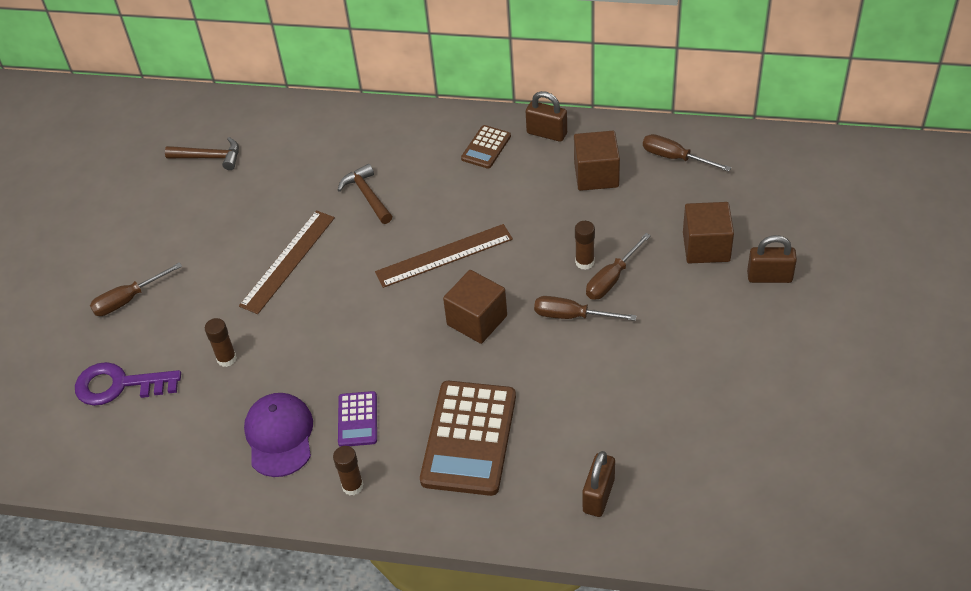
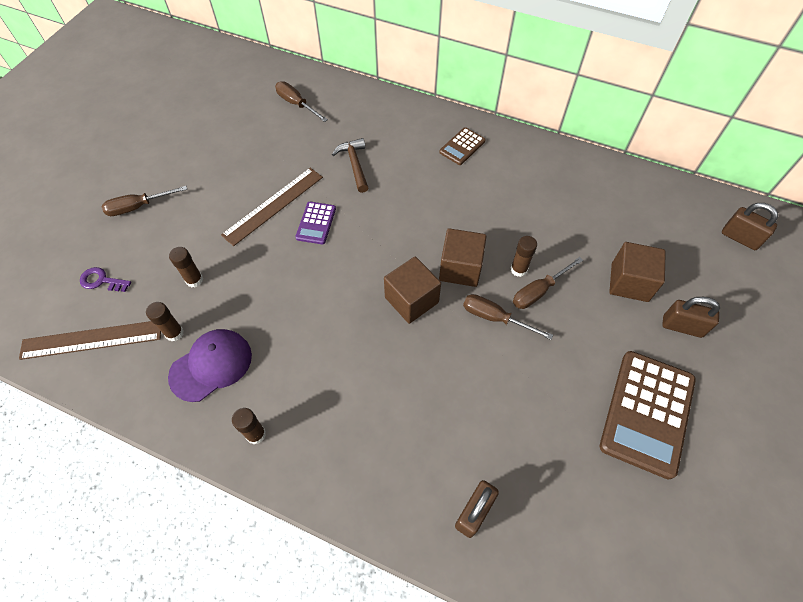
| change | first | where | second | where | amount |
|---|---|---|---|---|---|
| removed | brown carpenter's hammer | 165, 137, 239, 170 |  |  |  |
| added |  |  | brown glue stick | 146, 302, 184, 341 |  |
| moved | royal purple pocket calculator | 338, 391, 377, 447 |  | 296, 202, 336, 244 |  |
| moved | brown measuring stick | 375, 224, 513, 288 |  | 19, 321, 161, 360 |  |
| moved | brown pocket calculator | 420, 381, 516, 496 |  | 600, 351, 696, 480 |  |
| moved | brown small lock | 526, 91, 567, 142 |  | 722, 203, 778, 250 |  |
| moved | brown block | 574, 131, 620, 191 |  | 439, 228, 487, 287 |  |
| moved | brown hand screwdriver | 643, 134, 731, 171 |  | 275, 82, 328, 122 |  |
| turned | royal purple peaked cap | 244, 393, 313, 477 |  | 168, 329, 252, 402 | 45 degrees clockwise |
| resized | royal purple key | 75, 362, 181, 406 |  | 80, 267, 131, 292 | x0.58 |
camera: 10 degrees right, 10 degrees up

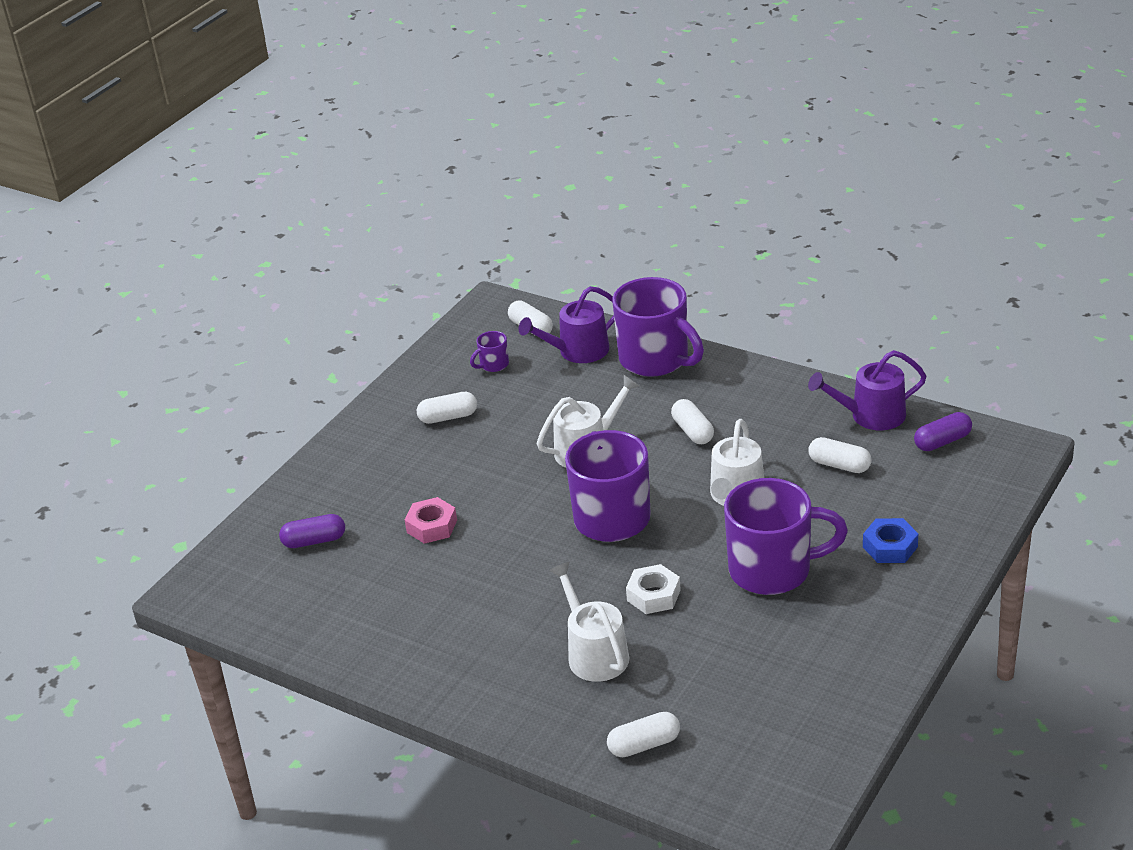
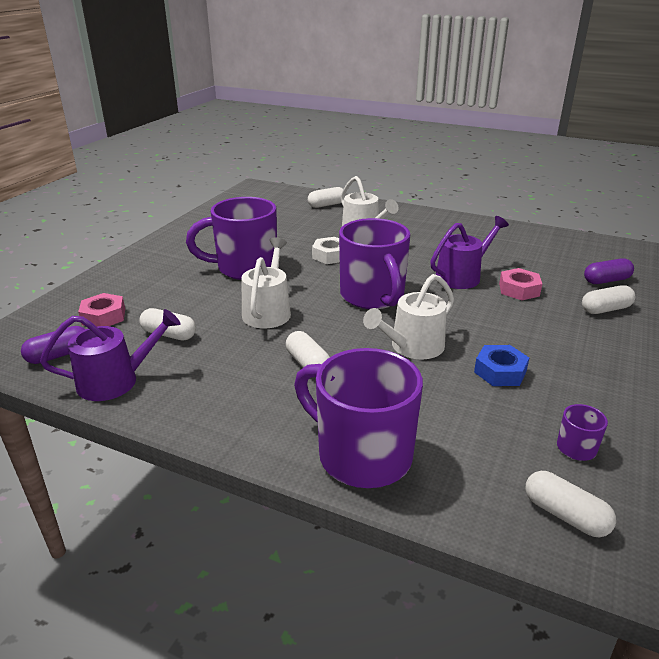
| change | first | where | second | where | amount |
|---|---|---|---|---|---|
| added |  |  | rose-pink nut | 78, 293, 125, 327 |  |
| moved | pure white pill shape | 417, 392, 477, 424 |  | 582, 285, 635, 314 |  |
| moved | royal purple sprinkling can | 519, 286, 615, 363 |  | 430, 216, 509, 289 |  |
| moved | royal blue nut | 863, 518, 918, 563 |  | 474, 345, 529, 386 |  |
camera: 170 degrees right, 5 degrees down

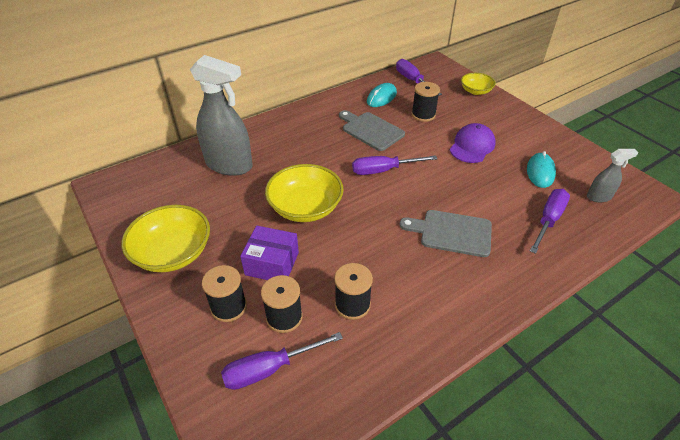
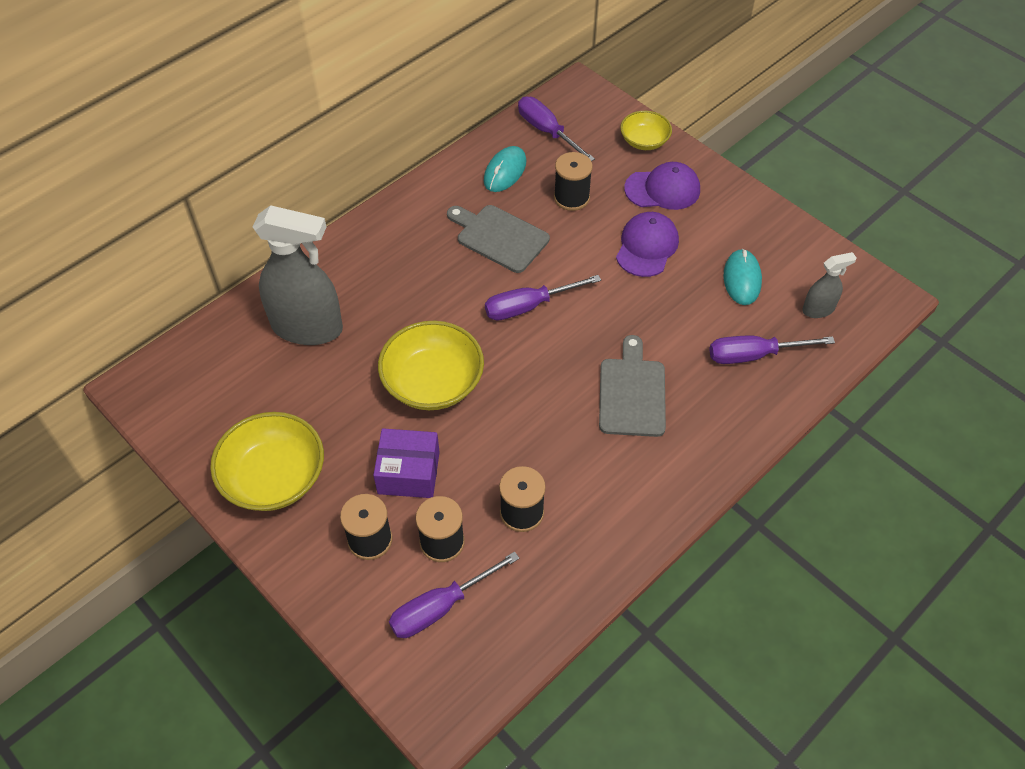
| change | first | where | second | where | amount |
|---|---|---|---|---|---|
| added |  |  | royal purple peaked cap | 624, 162, 700, 210 |  |
| turned | ash-grey cutting board | 400, 210, 492, 257 |  | 599, 335, 666, 437 | 90 degrees clockwise |
| turned | royal purple hand screwdriver | 530, 189, 570, 254 |  | 709, 336, 835, 364 | 120 degrees counterclockwise |
camera: 10 degrees left, 10 degrees up

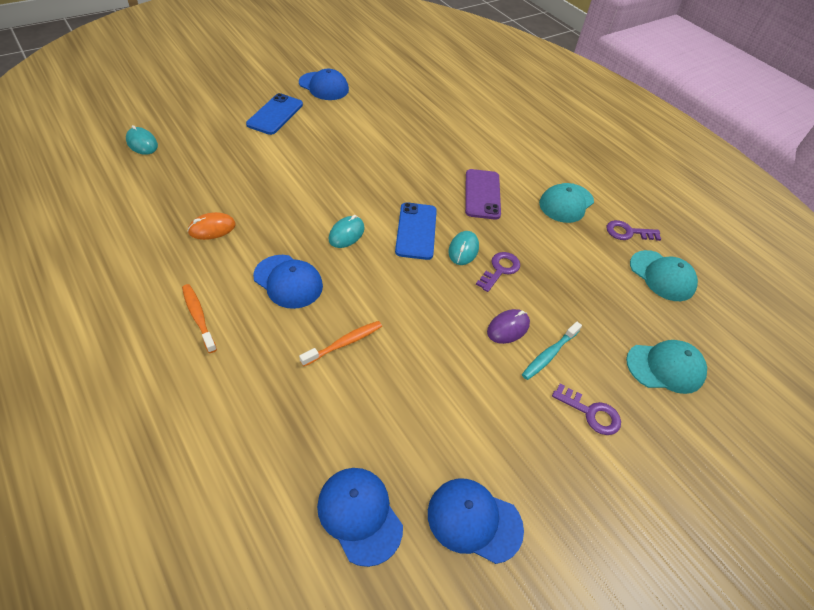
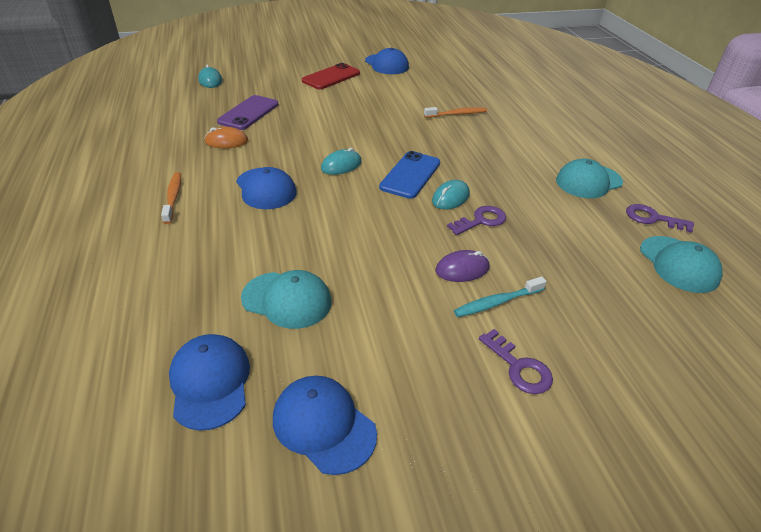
| change | first | where | second | where | amount |
|---|---|---|---|---|---|
| moved | bright orange tooth brush | 299, 321, 382, 366 |  | 424, 107, 487, 118 |  |
| moved | royal purple mobile phone | 465, 169, 501, 220 |  | 217, 95, 278, 130 |  |
| moved | turquoise peaked cap | 626, 340, 707, 394 |  | 241, 270, 332, 329 |  |
| recoloured | royal blue mobile phone | 246, 93, 303, 135 | red mobile phone | 302, 63, 360, 89 |  |
camera: 25 degrees right, 10 degrees down

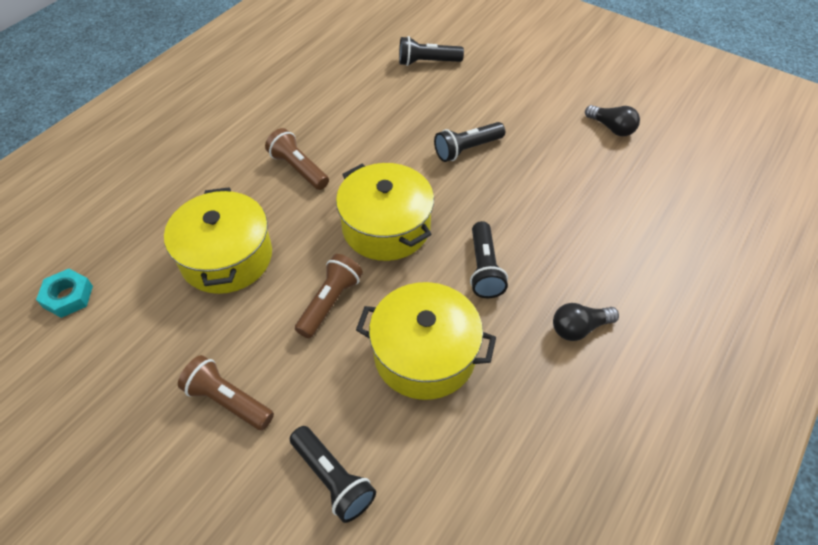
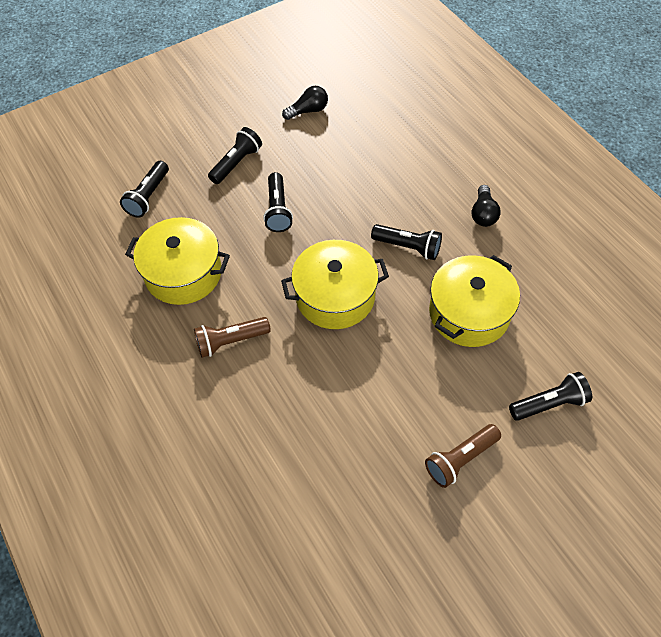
| change | first | where | second | where | amount |
|---|---|---|---|---|---|
| removed | turquoise nut | 36, 269, 93, 318 |  |  |  |
| removed | brown torch | 295, 254, 363, 338 |  |  |  |
| added |  |  | black torch | 208, 127, 262, 184 |  |
| moved | yellow cooking pot | 164, 187, 272, 294 |  | 125, 217, 230, 305 |  |
camera: 65 degrees left, 5 degrees up

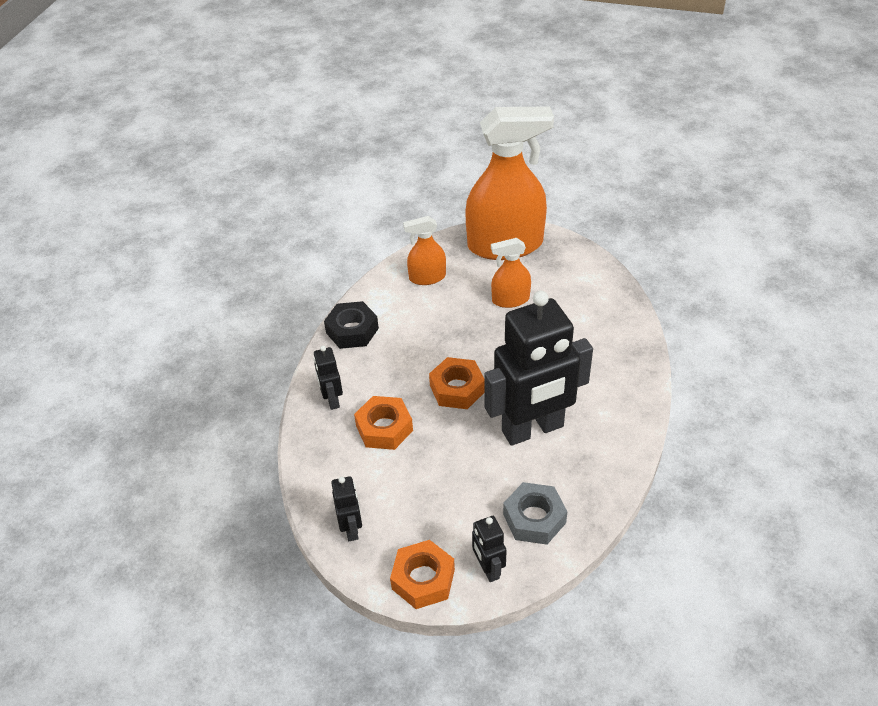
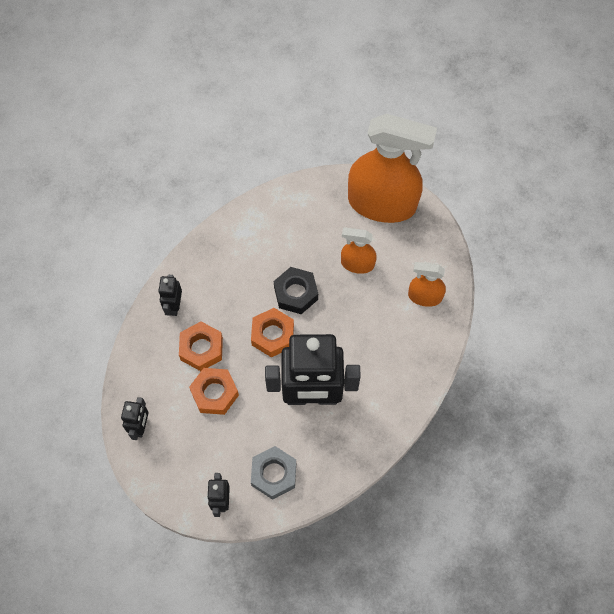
| change | first | where | second | where | amount |
|---|---|---|---|---|---|
| moved | black nut | 324, 301, 379, 349 |  | 274, 267, 318, 314 |  |
| moved | bright orange nut | 390, 540, 455, 609 |  | 189, 368, 239, 415 |  |
| moved | bright orange sprayer | 403, 216, 446, 285 |  | 408, 262, 446, 307 |  |
camera: 20 degrees right, 20 degrees up

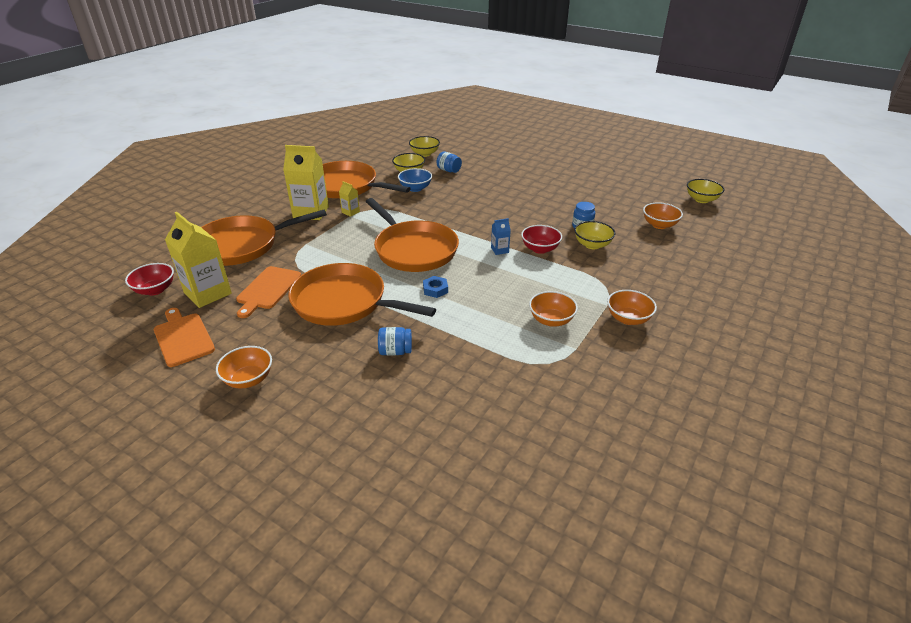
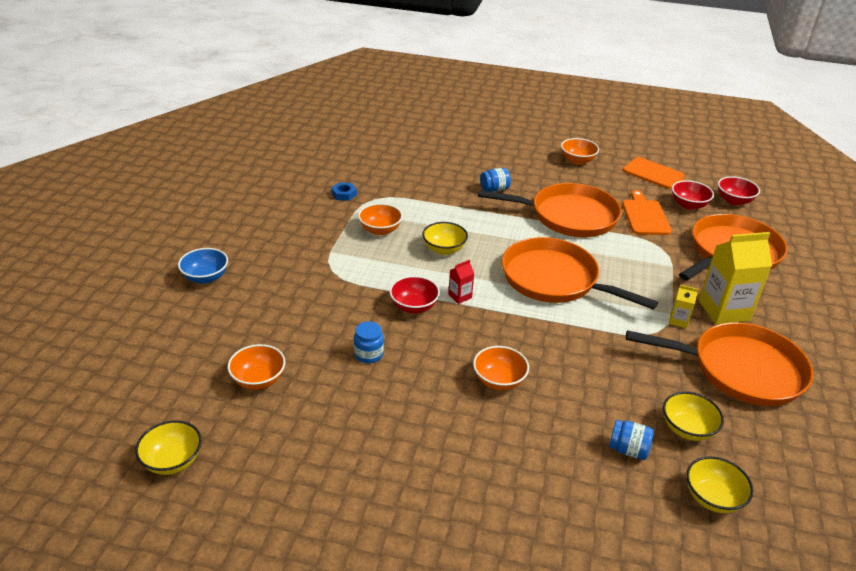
| change | first | where | second | where | amount |
|---|---|---|---|---|---|
| moved | royal blue deep dish | 398, 168, 432, 192 |  | 178, 248, 228, 284 |  |
| moved | royal blue nut | 423, 276, 448, 298 |  | 331, 182, 357, 201 |  |
| moved | yellow deep dish | 574, 221, 616, 249 |  | 422, 222, 468, 255 |  |
| moved | bright orange deep dish | 607, 290, 657, 325 |  | 473, 346, 529, 390 |  |
| replaced | yellow carton | 165, 212, 232, 308 | red deep dish | 672, 180, 714, 210 |  |
| recoloured | royal blue carton | 491, 218, 511, 255 | red carton | 448, 260, 475, 304 |  |
camera: 160 degrees right, 0 degrees up

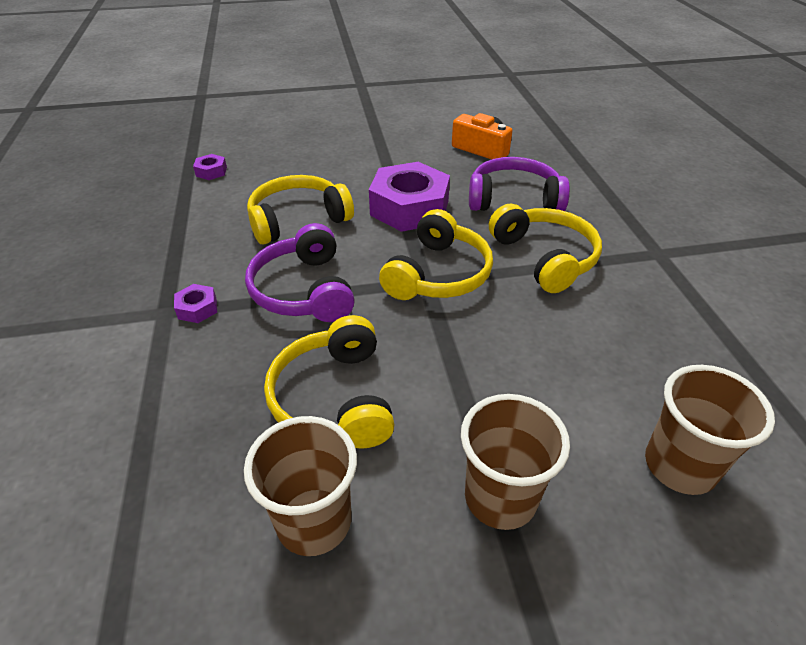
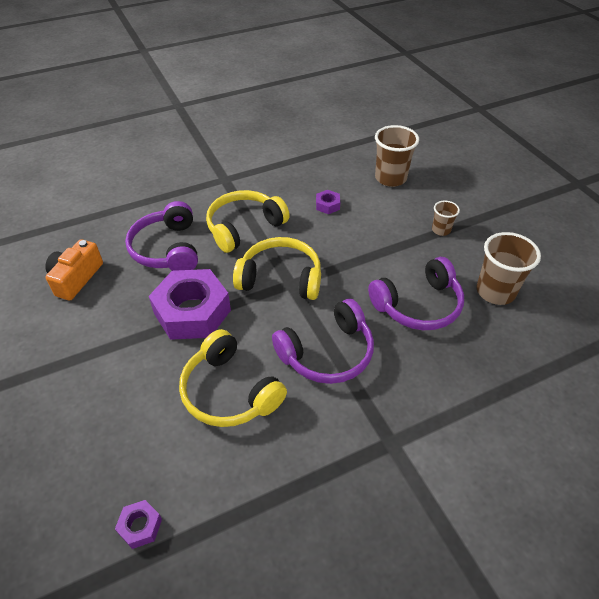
| change | first | where | second | where | amount |
|---|---|---|---|---|---|
| moved | royal purple nut | 174, 284, 217, 323 |  | 316, 190, 340, 214 |  |
| recoloured | yellow over-ear headphones | 264, 315, 395, 449 | royal purple over-ear headphones | 368, 257, 464, 330 |  |
| resized | brown cup | 461, 394, 570, 530 |  | 432, 201, 460, 236 | x0.54 |
camera: 105 degrees left, 5 degrees up

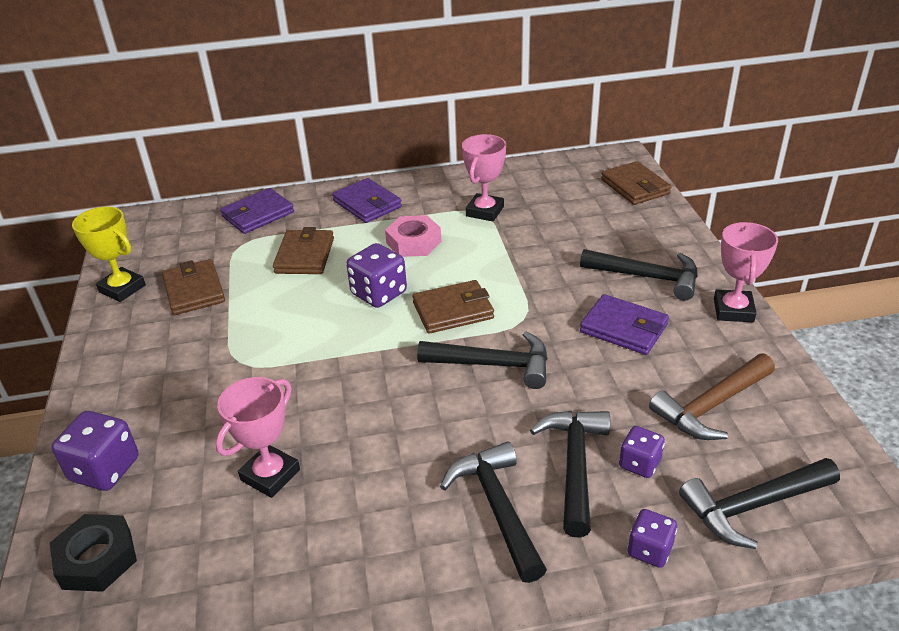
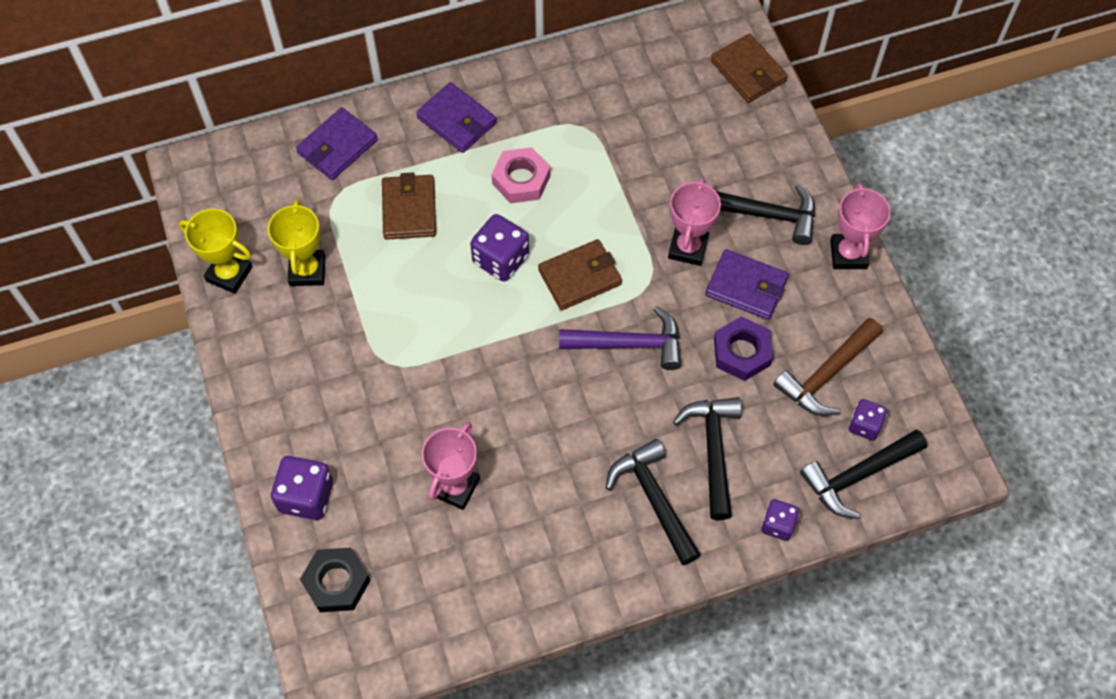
| change | first | where | second | where | amount |
|---|---|---|---|---|---|
| added |  |  | royal purple nut | 714, 316, 773, 381 |  |
| moved | rose-pink award cup | 462, 134, 506, 221 |  | 668, 177, 721, 266 |  |
| moved | royal purple game die | 619, 426, 665, 478 |  | 849, 399, 887, 441 |  |
| replaced | brown card wallet | 162, 259, 225, 315 | yellow award cup | 268, 199, 325, 286 |  |
| recoloured | black carpenter's hammer | 417, 331, 548, 389 | royal purple carpenter's hammer | 559, 306, 681, 370 |  |
camera: 10 degrees left, 25 degrees up

